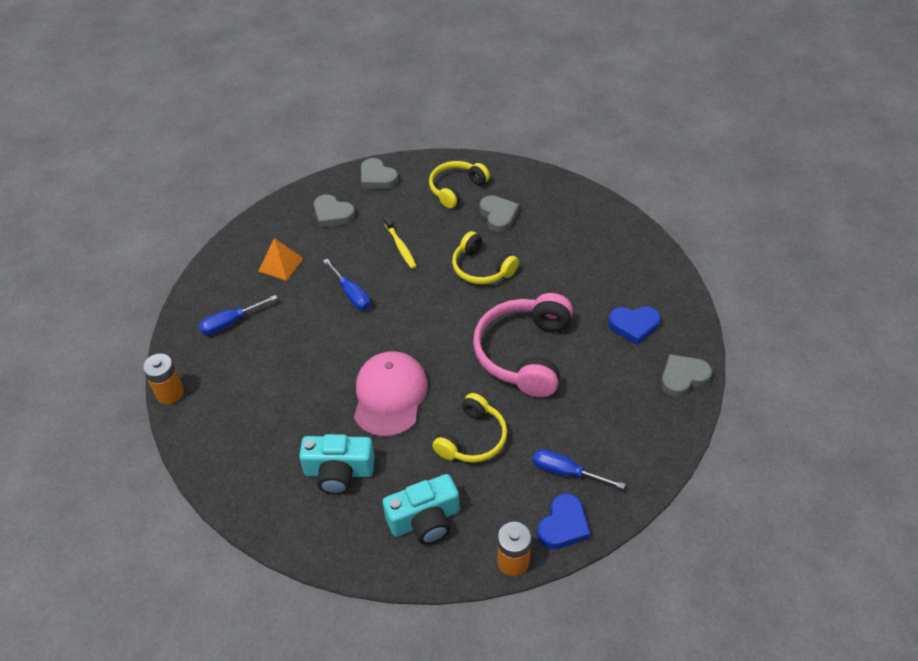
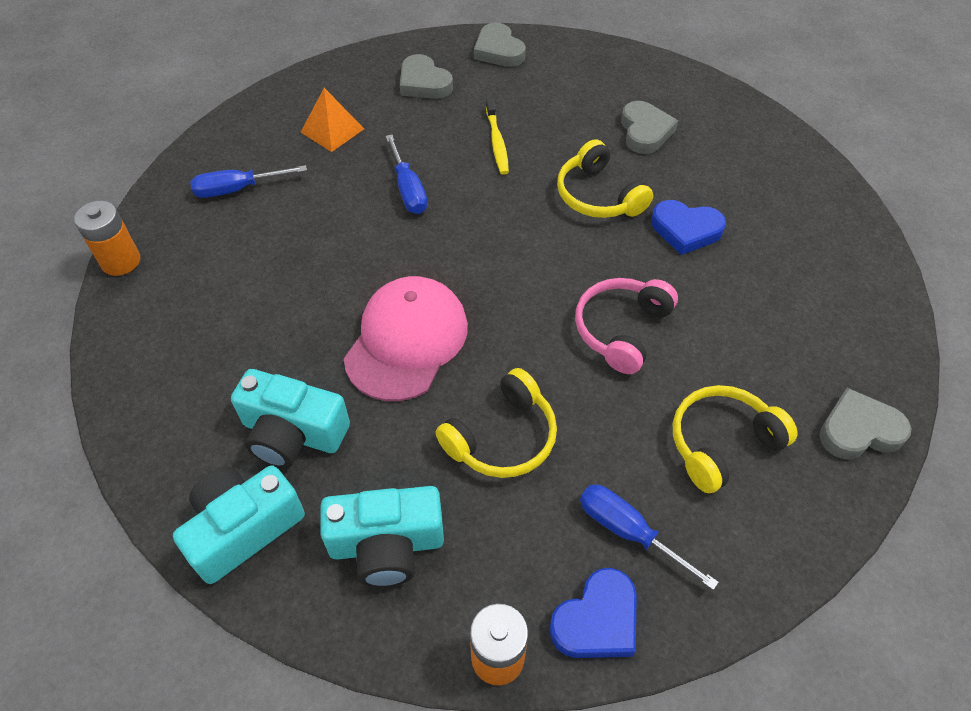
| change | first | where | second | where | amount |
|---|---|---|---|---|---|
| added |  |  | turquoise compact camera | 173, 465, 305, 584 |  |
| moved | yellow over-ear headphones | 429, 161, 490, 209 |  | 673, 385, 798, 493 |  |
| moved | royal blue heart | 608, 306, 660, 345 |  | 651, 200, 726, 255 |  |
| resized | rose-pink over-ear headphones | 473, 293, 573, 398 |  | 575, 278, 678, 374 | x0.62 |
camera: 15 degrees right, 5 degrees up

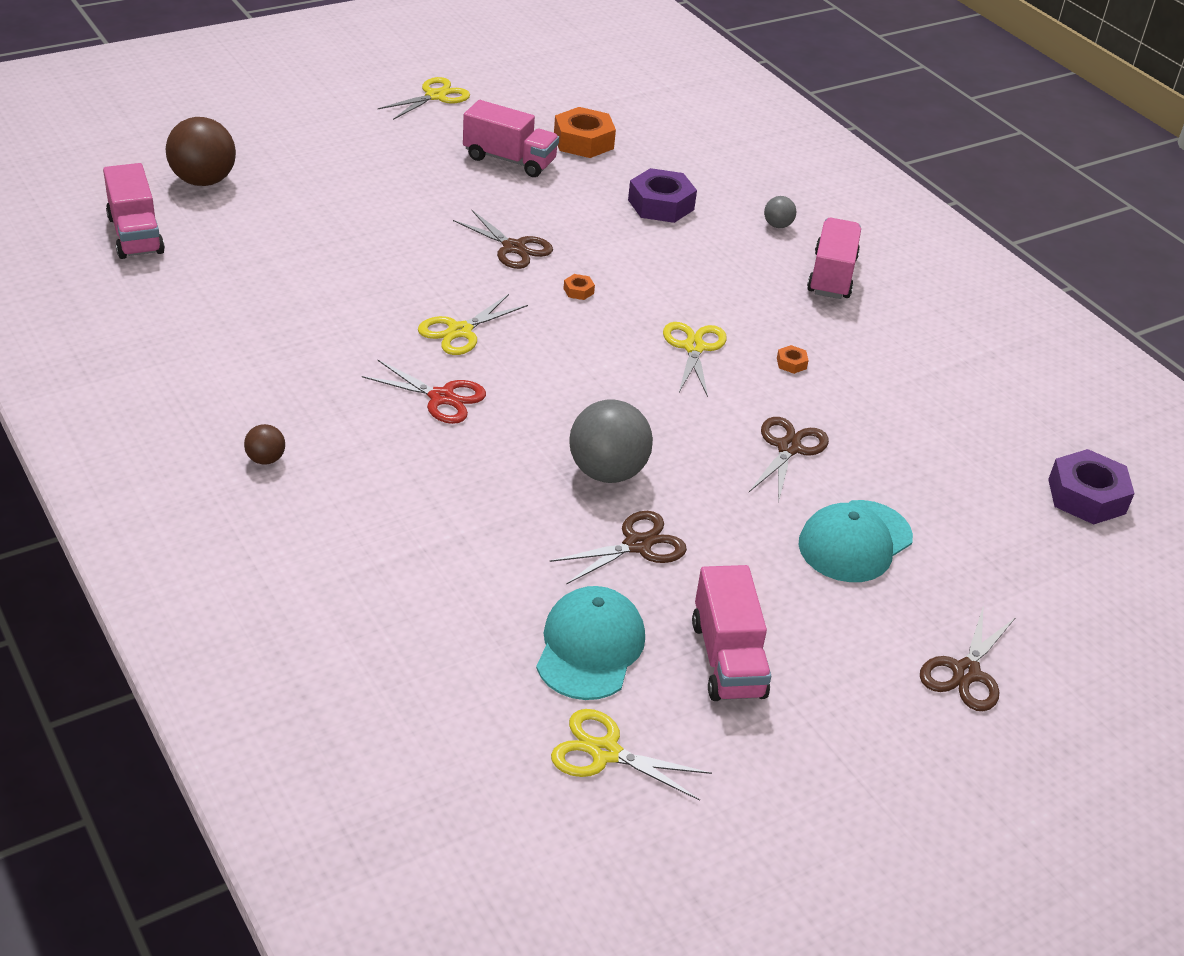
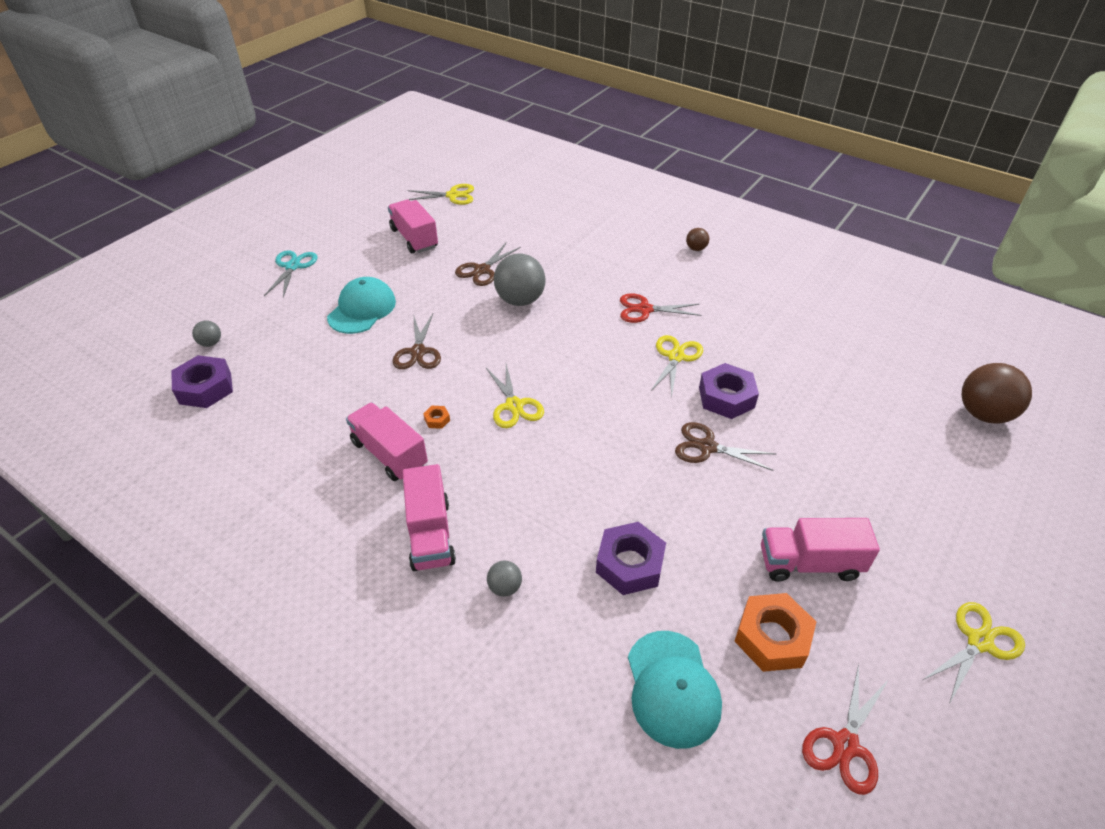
| change | first | where | second | where | amount |
|---|---|---|---|---|---|
| removed | bright orange nut | 563, 274, 595, 300 |  |  |  |
| added |  |  | ash-grey ball | 192, 320, 221, 347 |  |
| added |  |  | royal purple nut | 699, 363, 759, 419 |  |
| added |  |  | red scissors | 802, 664, 889, 795 |  |
| moved | rose-pink lorry | 103, 163, 165, 259 |  | 346, 403, 428, 481 |  |
| moved | turquoise peaked cap | 536, 586, 645, 700 |  | 628, 631, 722, 749 |  |
| recoloured | brown scissors | 920, 605, 1016, 711 | turquoise scissors | 264, 250, 317, 297 |  |
| turned | yellow scissors | 378, 77, 470, 120 |  | 923, 602, 1025, 704 | 150 degrees counterclockwise |
camera: 160 degrees right, 5 degrees up

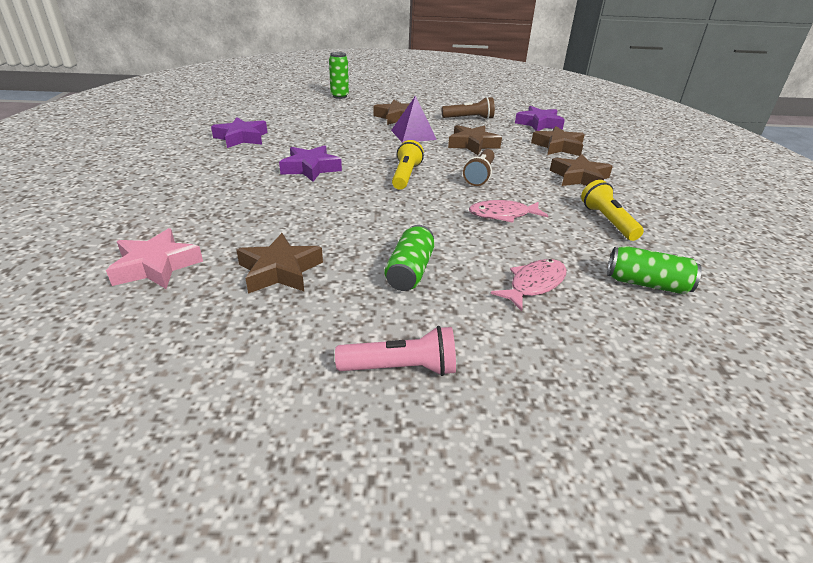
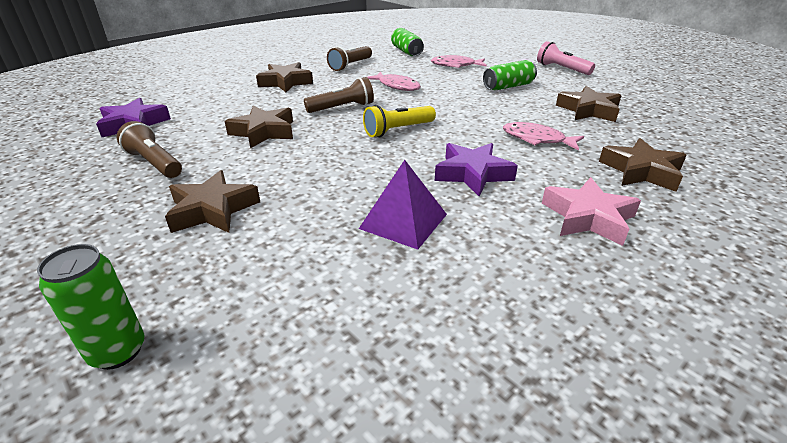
| change | first | where | second | where | amount |
|---|---|---|---|---|---|
| removed | royal purple five-pointed star | 211, 117, 267, 148 |  |  |  |
| added |  |  | rose-pink toy fish | 503, 122, 584, 151 |  |
| moved | rose-pink five-pointed star | 106, 228, 203, 289 |  | 542, 177, 641, 246 |  |
| moved | royal purple solid pyramid | 391, 96, 437, 143 |  | 359, 160, 447, 250 |  |
| moved | brown five-pointed star | 531, 126, 585, 156 |  | 599, 138, 687, 192 |  |
| recoloured | yellow torch | 581, 180, 644, 241 | brown torch | 327, 46, 372, 71 |  |
camera: 130 degrees left, 0 degrees up

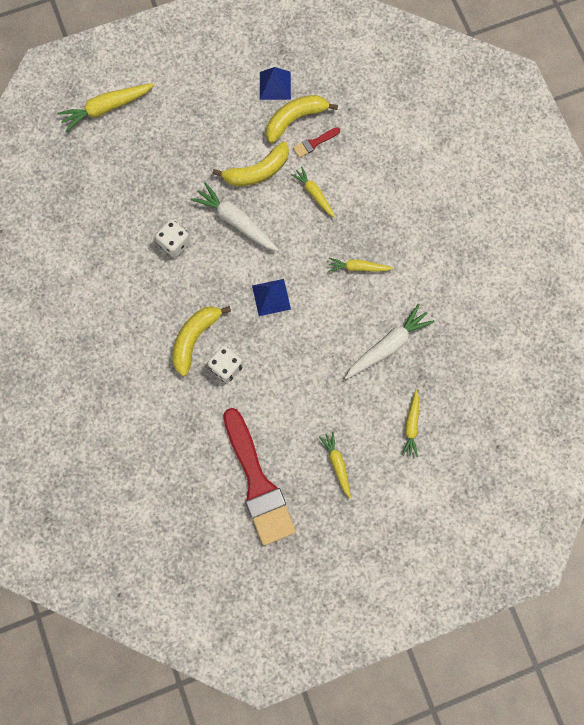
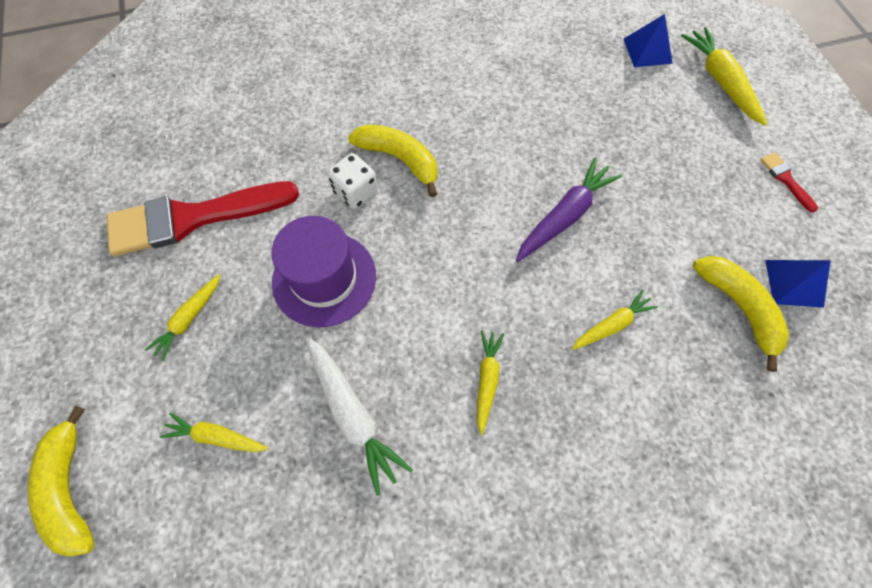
| change | first | where | second | where | amount |
|---|---|---|---|---|---|
| removed | pure white game die | 155, 220, 191, 258 |  |  |  |
| added |  |  | royal purple top hat | 271, 216, 376, 328 |  |
| moved | yellow toy banana | 213, 141, 289, 186 |  | 27, 406, 95, 557 |  |
| moved | royal blue solid pyramid | 252, 279, 291, 316 |  | 624, 14, 673, 67 |  |
| moved | red paintbrush | 293, 127, 340, 158 |  | 760, 152, 818, 212 |  |
| recoloured | pure white root vegetable | 191, 182, 279, 251 | royal purple root vegetable | 516, 157, 622, 262 |  |
| turned | yellow root vegetable | 319, 431, 351, 498 |  | 145, 274, 221, 361 | 135 degrees clockwise |
camera: 95 degrees right, 10 degrees down

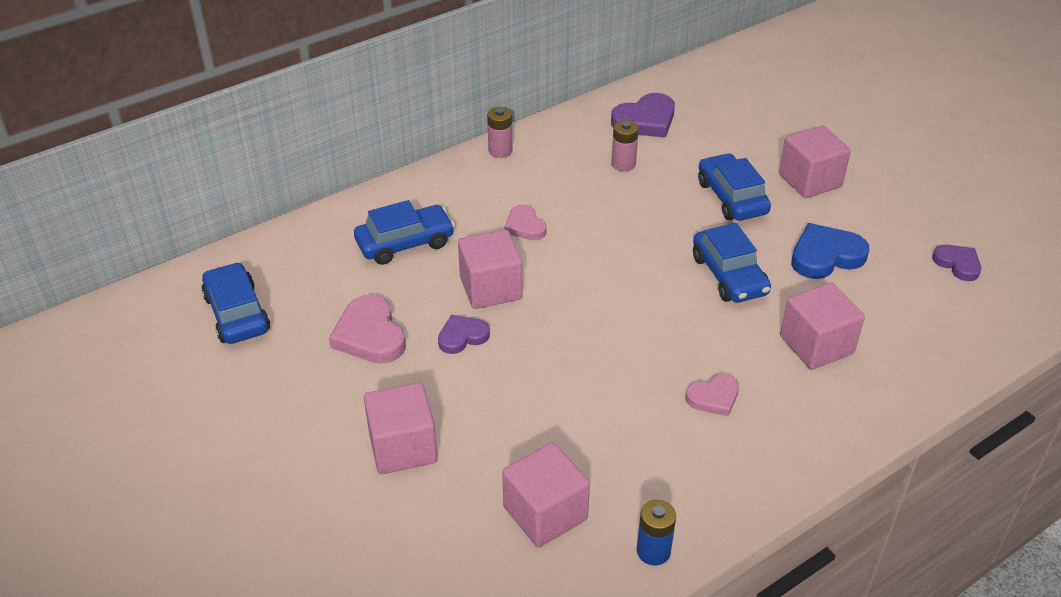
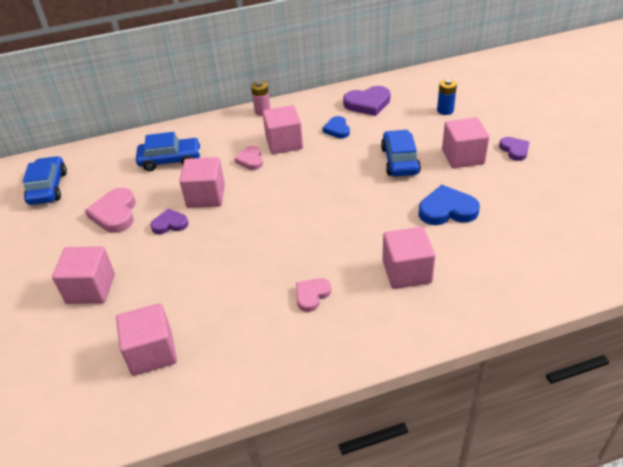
| change | first | where | second | where | amount |
|---|---|---|---|---|---|
| removed | royal blue automobile | 693, 223, 771, 303 |  |  |  |
| added |  |  | rose-pink block | 263, 105, 303, 154 |  |
| moved | royal blue battery | 637, 500, 676, 565 |  | 437, 79, 457, 115 |  |
| moved | royal purple heart | 932, 244, 981, 281 |  | 499, 137, 529, 161 |  |
| replaced | rose-pink battery | 611, 120, 639, 171 | royal blue heart | 323, 116, 350, 138 |  |
| turned | rose-pink heart | 685, 373, 739, 416 |  | 296, 278, 331, 312 | 135 degrees clockwise |
camera: 20 degrees right, 0 degrees up

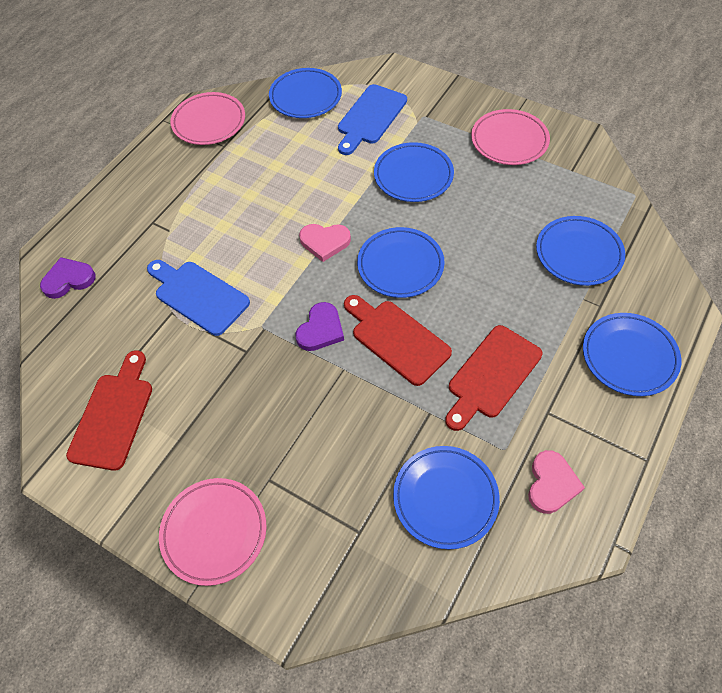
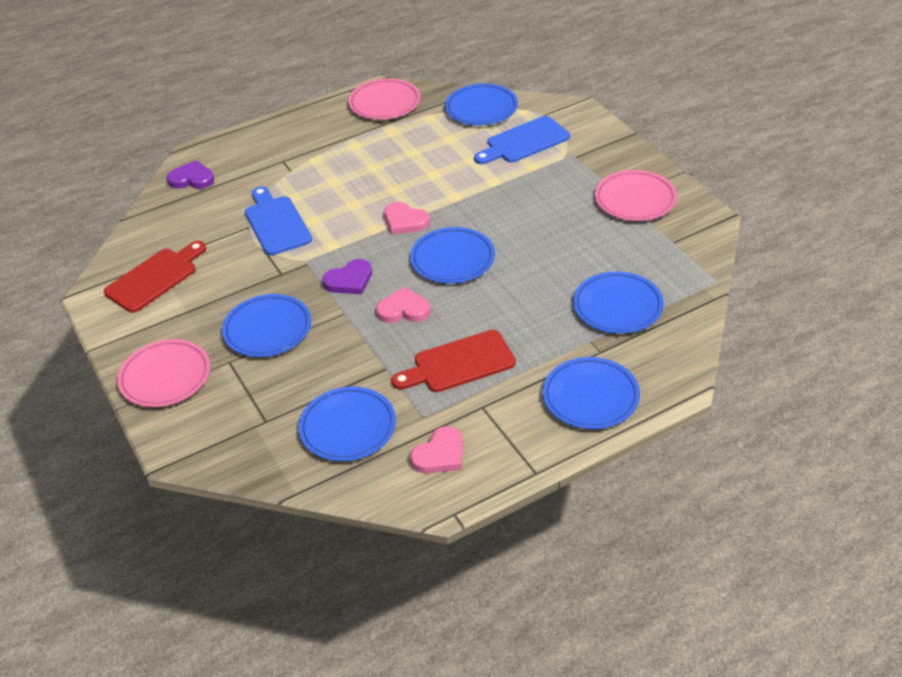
| change | first | where | second | where | amount |
|---|---|---|---|---|---|
| moved | royal blue plate | 374, 142, 454, 202 |  | 222, 294, 311, 357 |  |
| replaced | red cutting board | 344, 295, 452, 386 | rose-pink heart | 376, 287, 431, 323 |  |
camera: 30 degrees right, 15 degrees down

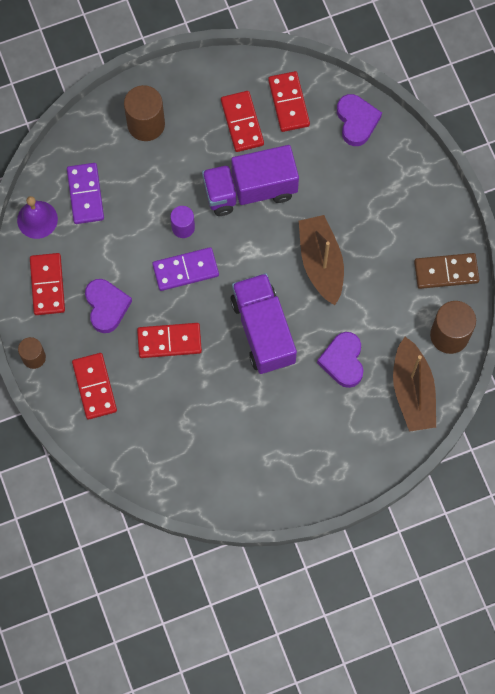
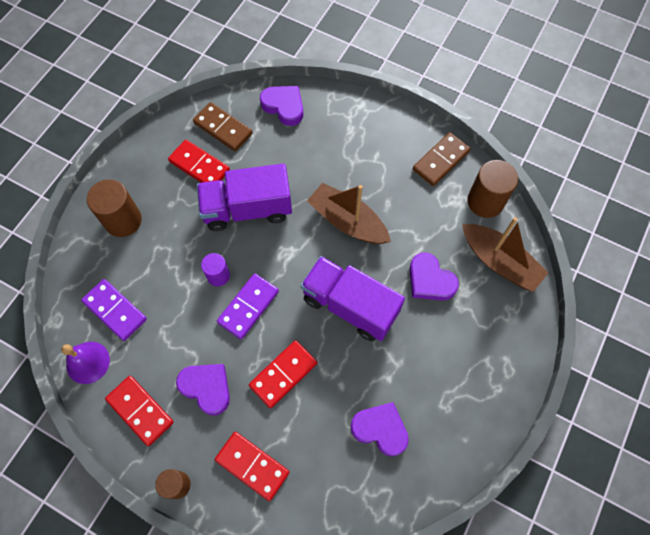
| change | first | where | second | where | amount |
|---|---|---|---|---|---|
| added |  |  | royal purple heart | 350, 402, 409, 457 |  |
| recoloured | red domino | 268, 71, 310, 132 | brown domino | 193, 102, 253, 151 |  |
| turned | royal purple lorry | 202, 145, 299, 216 |  | 197, 164, 292, 231 | 45 degrees clockwise |
camera: 40 degrees left, 5 degrees down

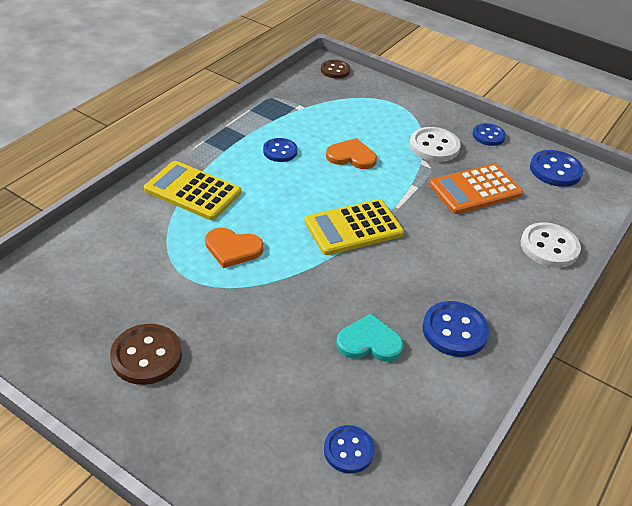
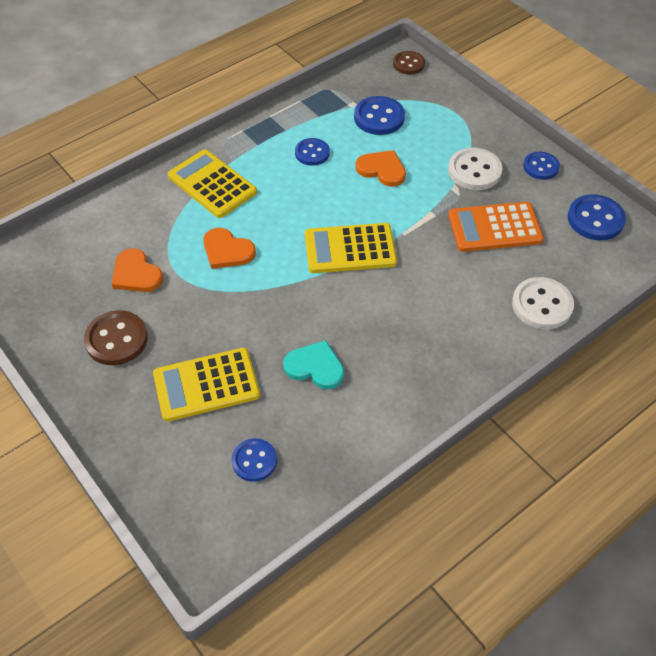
| change | first | where | second | where | amount |
|---|---|---|---|---|---|
| added |  |  | bright orange heart | 112, 248, 163, 292 |  |
| added |  |  | yellow pocket calculator | 153, 348, 260, 422 |  |
| moved | royal blue sewing button | 422, 301, 489, 357 |  | 354, 96, 405, 135 |  |
camera: 20 degrees right, 10 degrees up

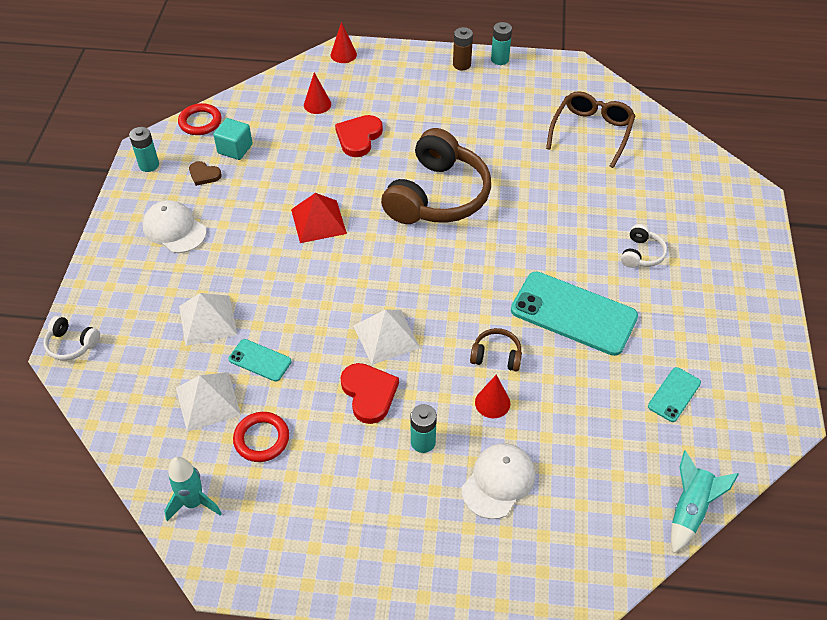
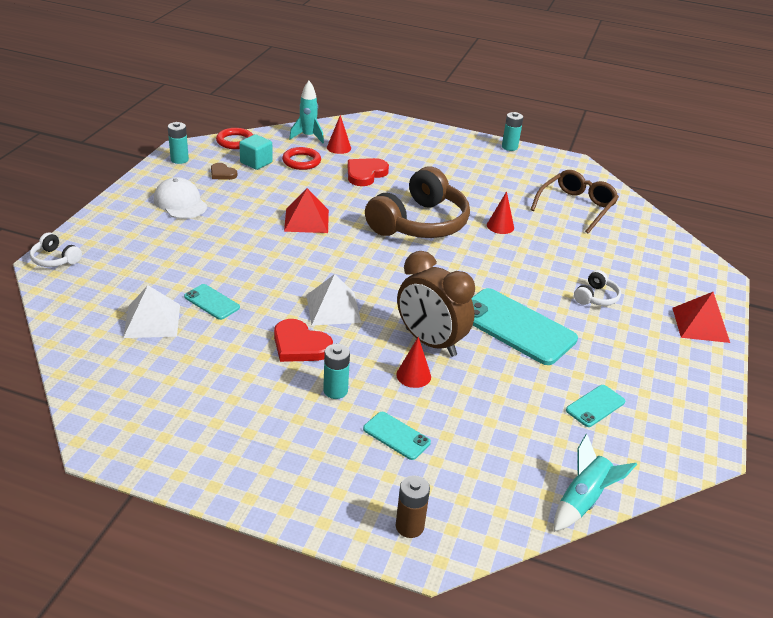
| change | first | where | second | where | amount |
|---|---|---|---|---|---|
| removed | pure white solid pyramid | 179, 293, 237, 346 |  |  |  |
| added |  |  | red solid pyramid | 672, 292, 730, 343 |  |
| moved | turquoise spaceship | 164, 457, 222, 521 |  | 289, 81, 324, 143 |  |
| moved | red ring | 233, 412, 289, 462 |  | 282, 147, 321, 170 |  |
| moved | red solid cone | 331, 22, 357, 63 |  | 487, 191, 514, 234 |  |
| moved | brown battery | 453, 27, 473, 70 |  | 396, 475, 430, 538 |  |
| replaced | pure white peaked cap | 462, 443, 535, 519 | turquoise mobile phone | 363, 412, 431, 460 |  |
| replaced | brown over-ear headphones | 470, 328, 522, 372 | brown alarm clock | 397, 251, 475, 357 |  |
| turned | red heart | 340, 363, 399, 424 |  | 274, 319, 333, 362 | 135 degrees clockwise |
camera: 10 degrees right, 15 degrees down

